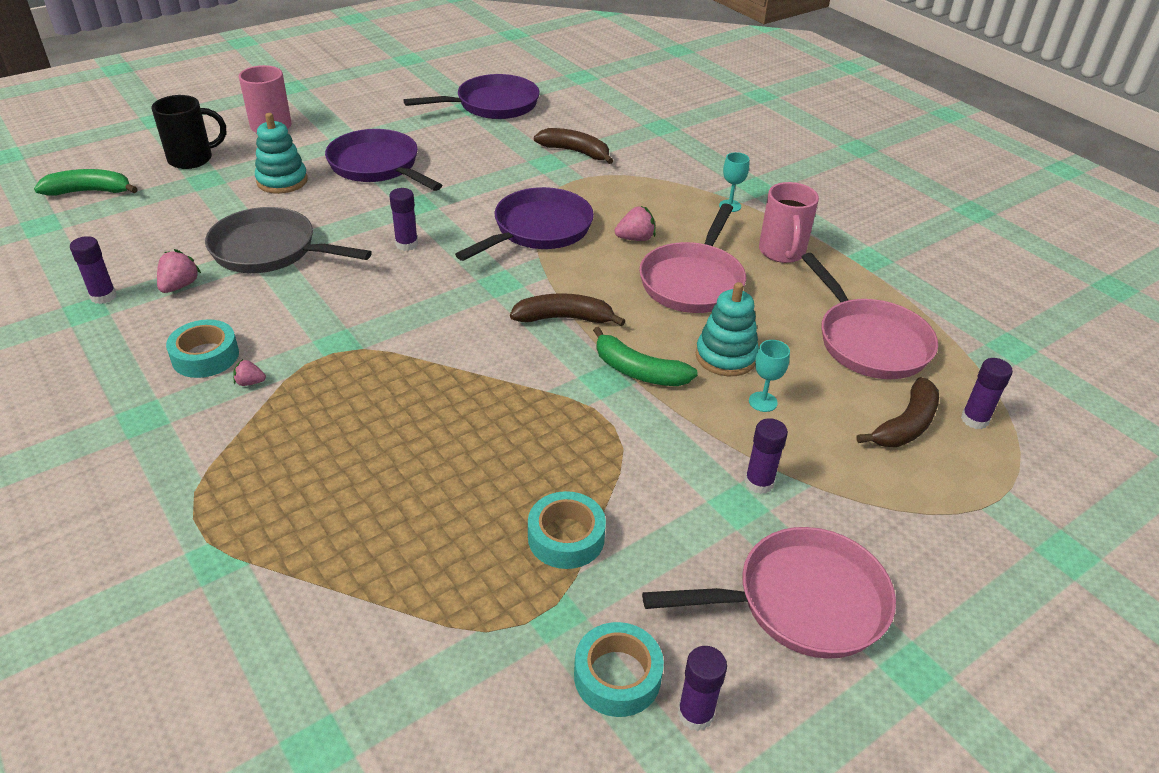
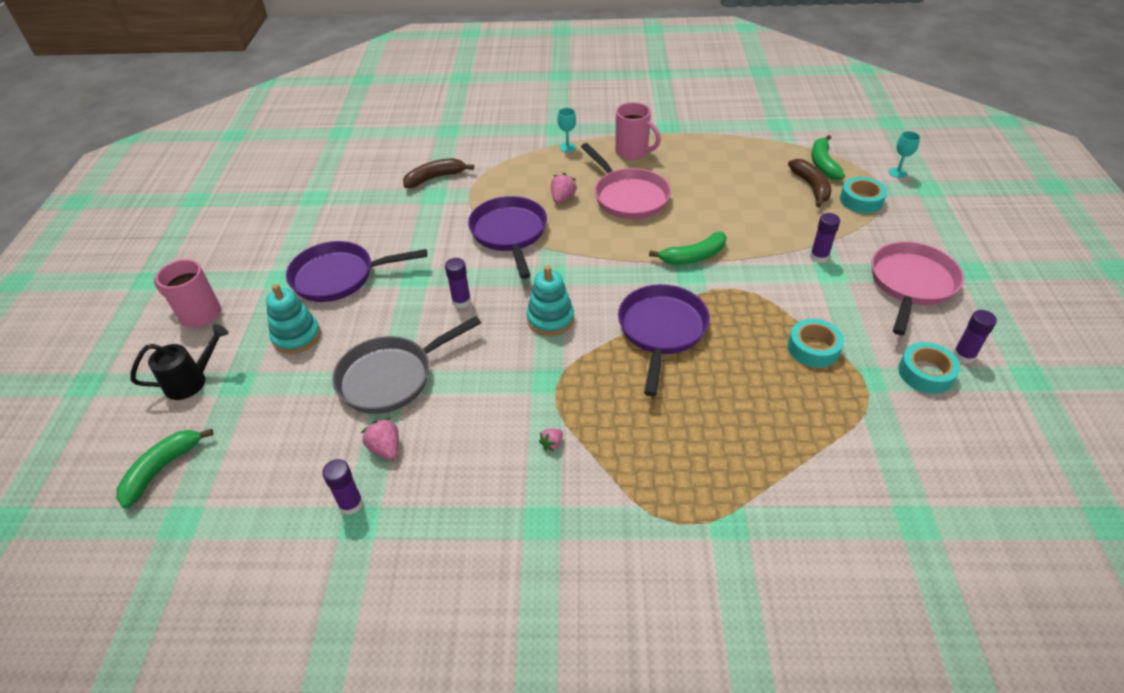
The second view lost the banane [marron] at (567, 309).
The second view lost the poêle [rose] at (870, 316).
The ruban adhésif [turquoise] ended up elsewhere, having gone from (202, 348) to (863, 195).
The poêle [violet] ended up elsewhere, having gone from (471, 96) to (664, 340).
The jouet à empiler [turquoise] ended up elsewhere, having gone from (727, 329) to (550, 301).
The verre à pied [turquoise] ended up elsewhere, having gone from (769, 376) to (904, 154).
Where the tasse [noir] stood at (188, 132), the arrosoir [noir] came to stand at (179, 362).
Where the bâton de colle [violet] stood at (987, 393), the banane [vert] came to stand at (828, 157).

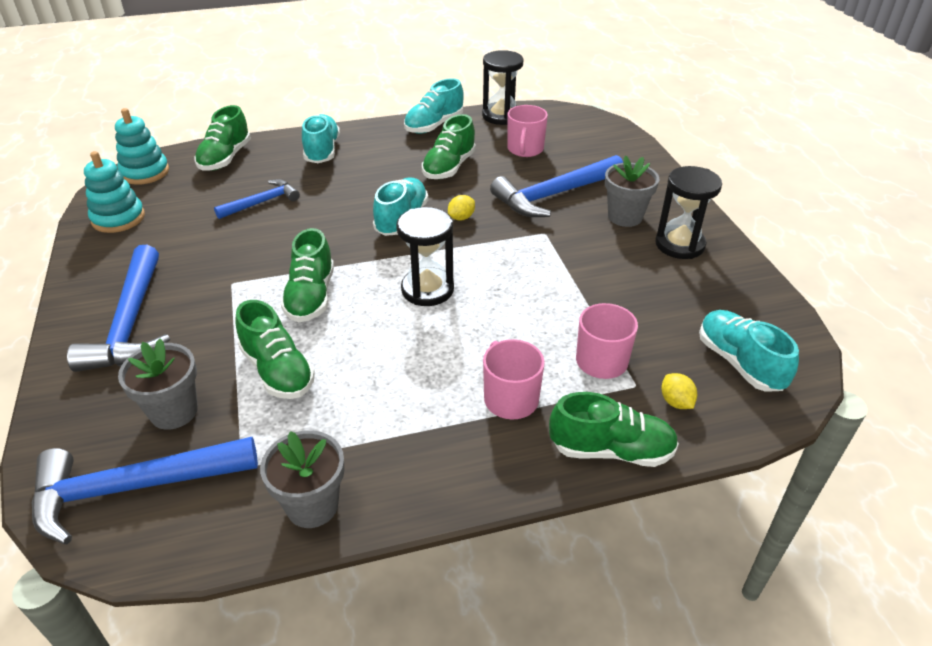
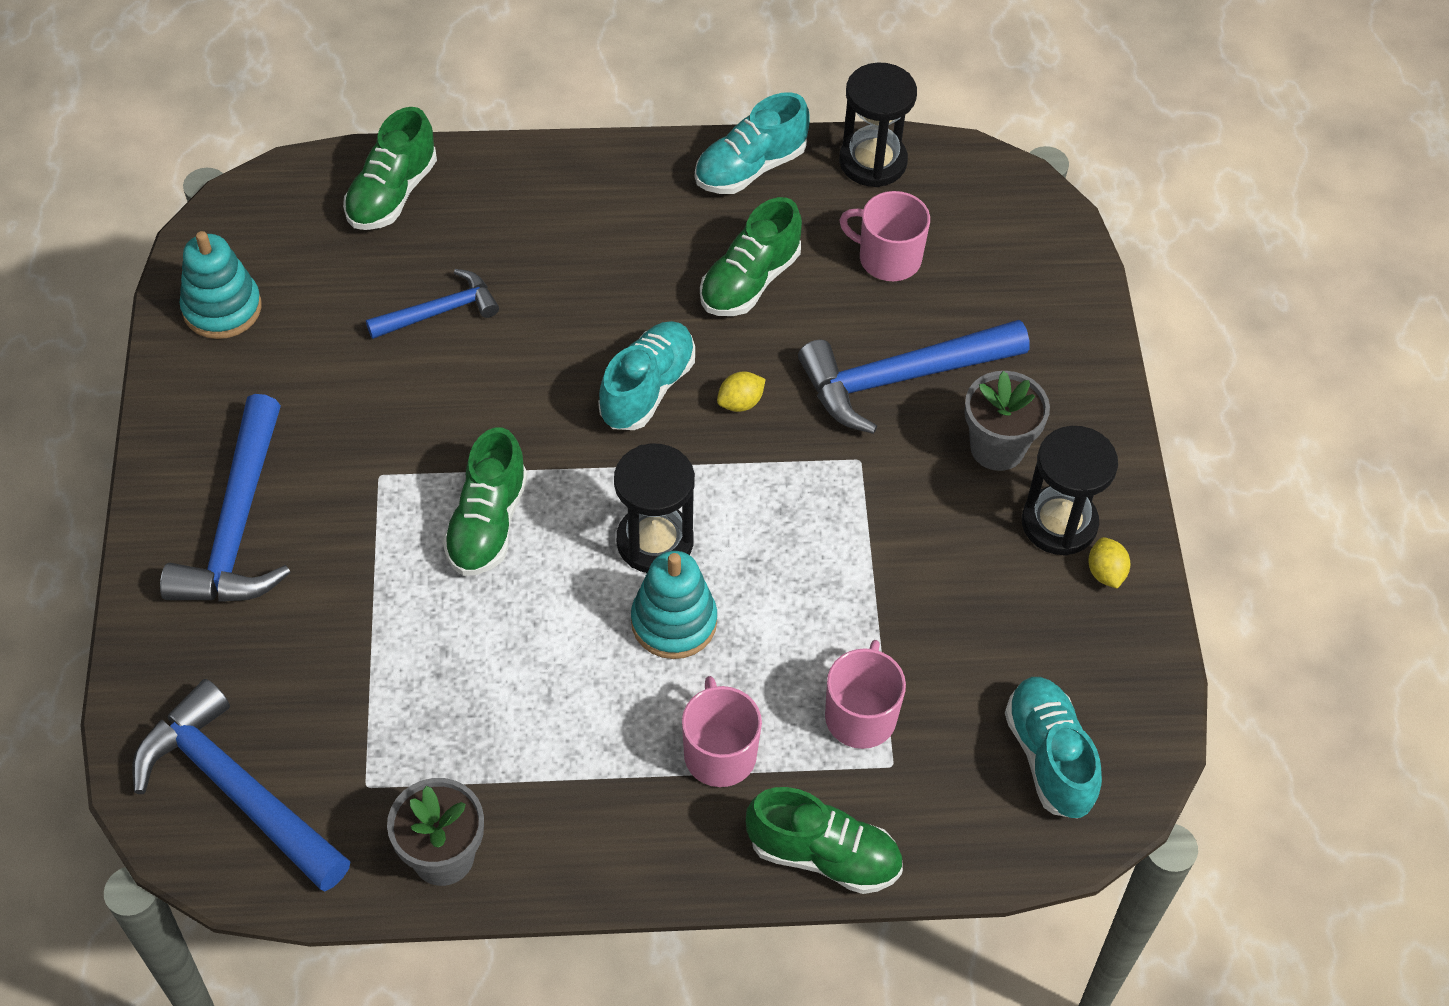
The second view lost the pot de fleurs [gris] at (158, 384).
The second view lost the chaussure [vert] at (275, 349).
The second view lost the chaussure [turquoise] at (321, 138).
The jouet à empiler [turquoise] ended up elsewhere, having gone from (142, 146) to (674, 605).
The citron [jaune] ended up elsewhere, having gone from (679, 391) to (1109, 563).
The marteau [bleu] at (145, 490) ended up facing another way, 45 degrees clockwise from before.
The tasse [rose] at (527, 131) ended up facing another way, 90 degrees clockwise from before.

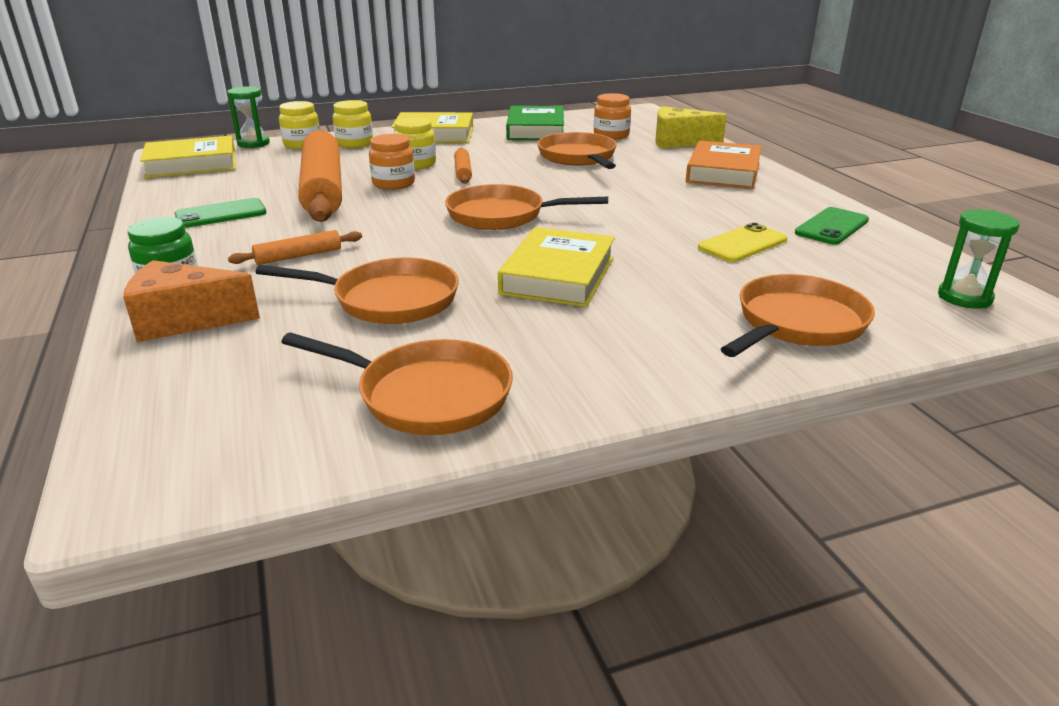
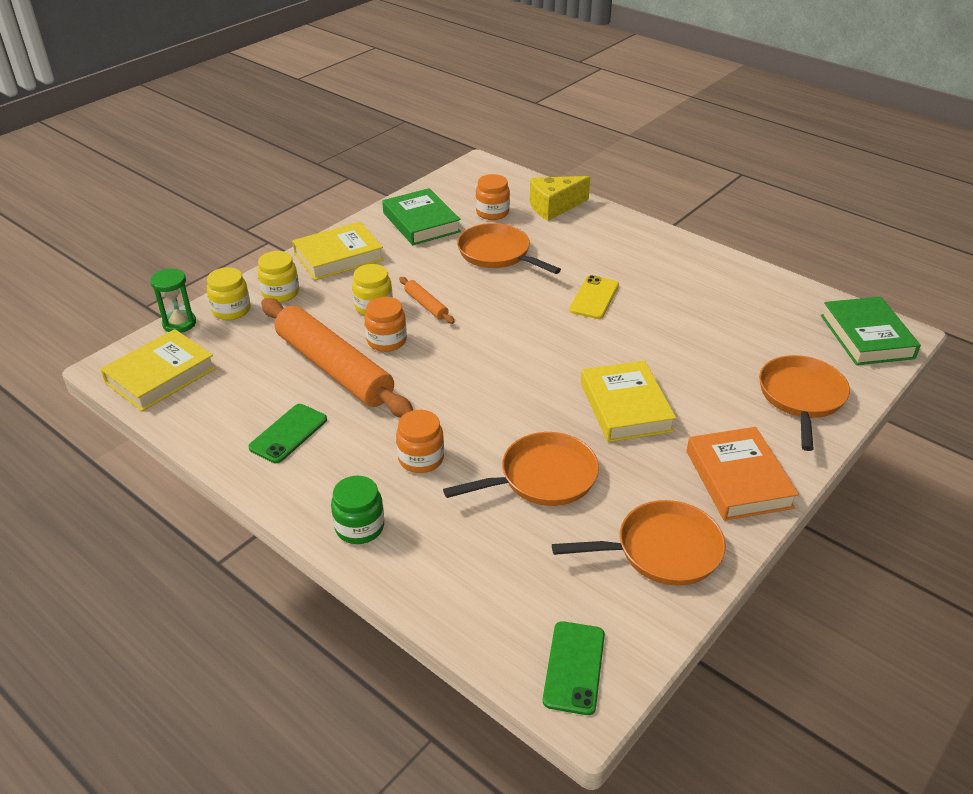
The second view lost the fromage [orange] at (191, 301).
The second view lost the poêle [orange] at (526, 207).
The livre [orange] ended up elsewhere, having gone from (724, 165) to (743, 474).
The téléphone [jaune] ended up elsewhere, having gone from (743, 242) to (594, 297).
The téléphone [vert] ended up elsewhere, having gone from (832, 226) to (574, 668).
Where the rouleau à pâtisserie [orange] stood at (295, 247), the bocal [orange] came to stand at (420, 441).
Where the sablier [vert] stood at (978, 259), the livre [vert] came to stand at (871, 331).

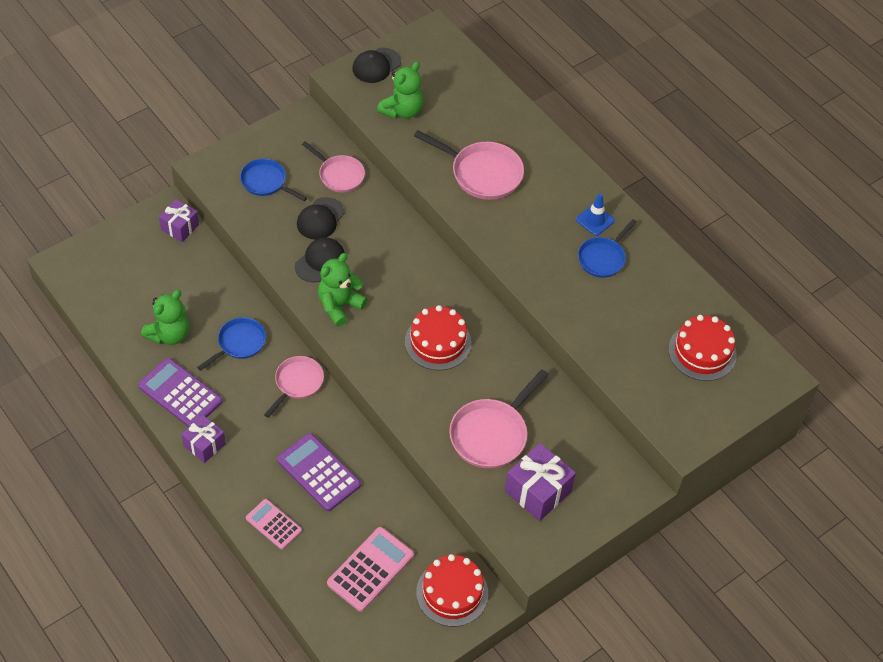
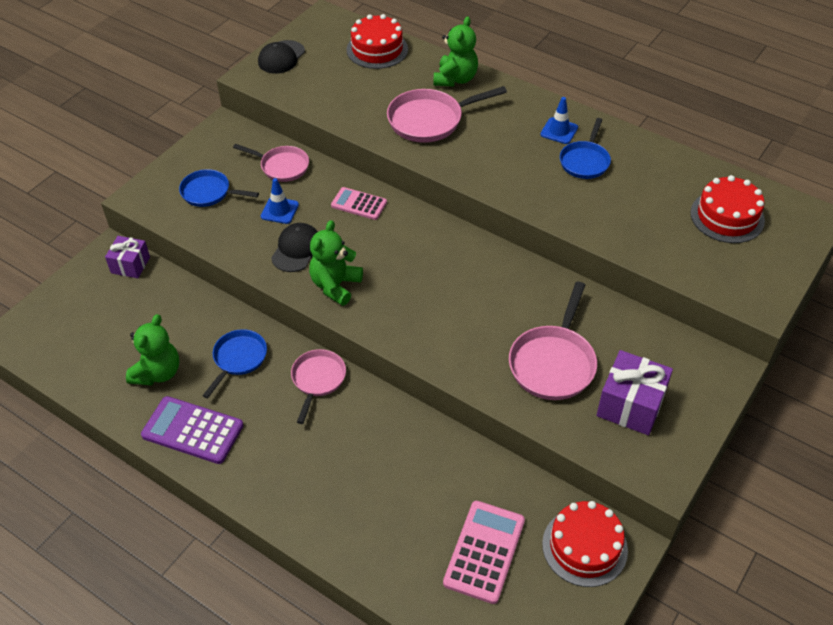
The second view lost the cadeau [violet] at (203, 439).
The second view lost the calculatrice [violet] at (319, 472).
The calculatrice [rose] ended up elsewhere, having gone from (274, 524) to (359, 203).
The ours en peluche [vert] ended up elsewhere, having gone from (400, 90) to (455, 51).
The gâteau [rouge] ended up elsewhere, having gone from (438, 337) to (377, 41).
Where the casquette [noir] stood at (320, 218), the cône de chantier [bleu] came to stand at (280, 201).
The poêle [rose] at (469, 165) ended up facing another way, 150 degrees clockwise from before.

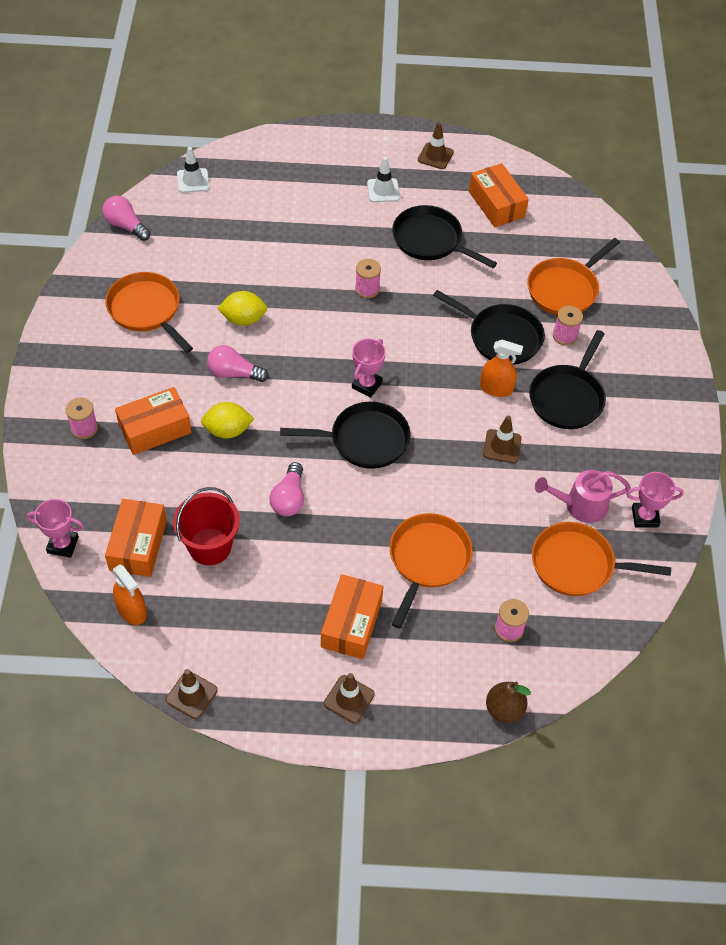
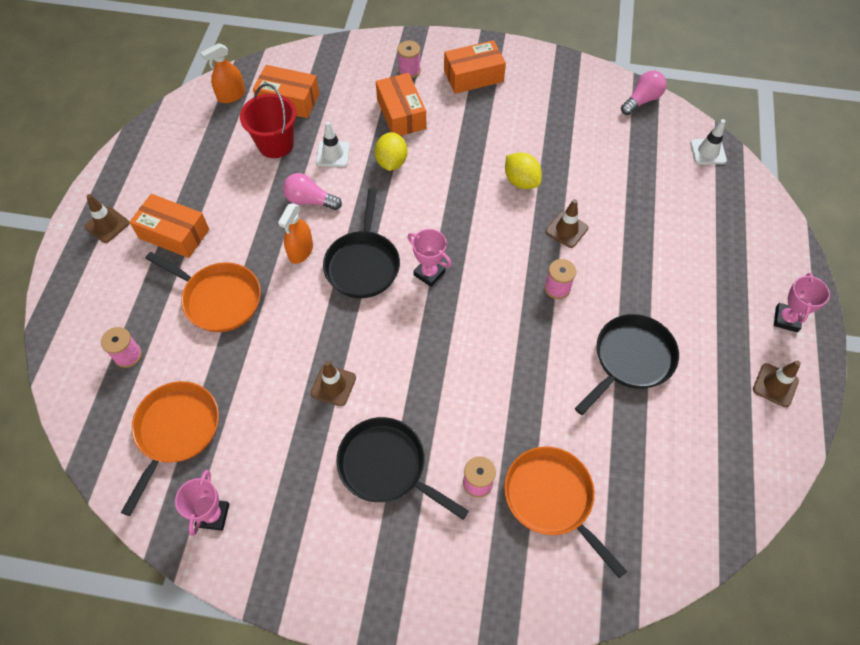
The second view lost the poêle [orange] at (149, 312).
The second view lost the ampoule [rose] at (238, 363).
The second view lost the poêle [noir] at (489, 327).
The second view lost the poire [marron] at (508, 702).
The second view lost the arrosoir [rose] at (583, 496).
The trophée [rose] ended up elsewhere, having gone from (55, 528) to (802, 302).
The cône de chantier [marron] ended up elsewhere, having gone from (192, 694) to (567, 223).
The cône de chantier [blanc] ended up elsewhere, having gone from (383, 179) to (333, 144).
The boîte [orange] ended up elsewhere, having gone from (499, 195) to (475, 67).
The vaporisateur [orange] ended up elsewhere, having gone from (501, 368) to (295, 233).
The citron [jaune] at (242, 308) ended up facing another way, 45 degrees counterclockwise from before.

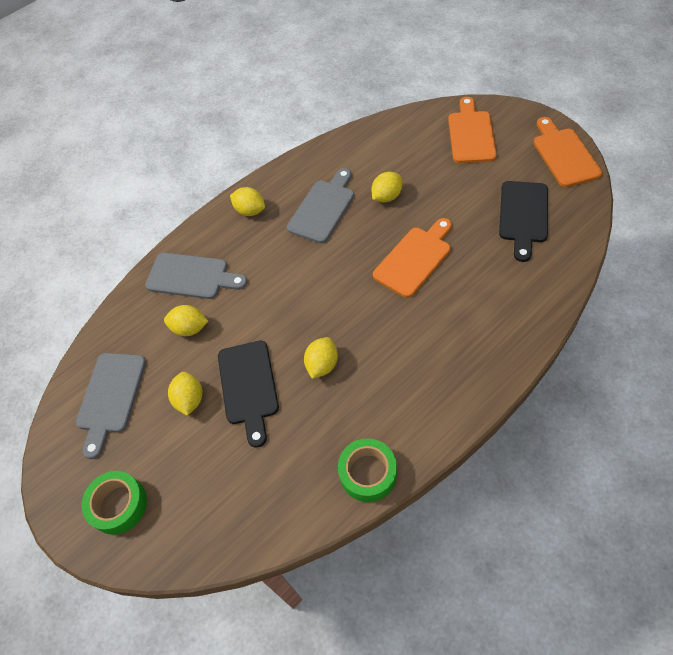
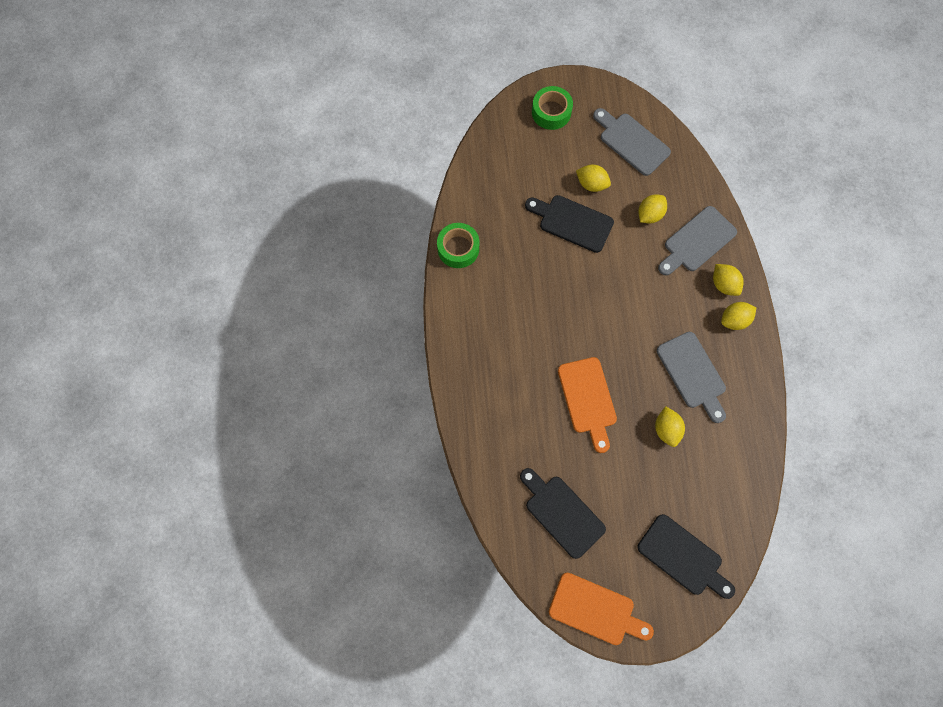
The citron [jaune] ended up elsewhere, having gone from (321, 358) to (728, 280).
What was the planche à découper [orange] at (472, 130) turned into the planche à découper [noir] at (686, 556).

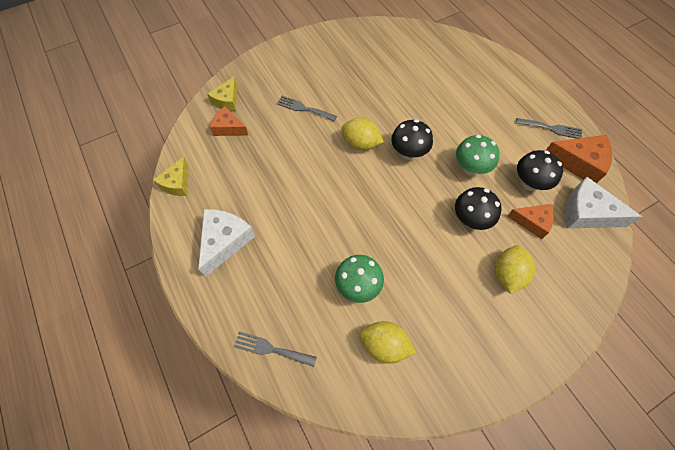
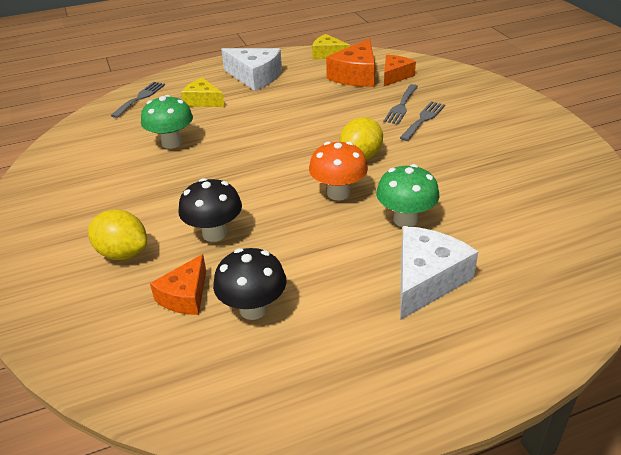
The second view lost the citron [jaune] at (388, 342).
The fromage [jaune] ended up elsewhere, having gone from (222, 93) to (203, 92).
The champignon [vert] ended up elsewhere, having gone from (477, 155) to (407, 195).
The fourchette [gris] ended up elsewhere, having gone from (549, 128) to (401, 104).
The fromage [orange] ended up elsewhere, having gone from (578, 159) to (350, 63).
The fromage [blanc] ended up elsewhere, having gone from (603, 202) to (439, 273).
What was the champignon [noir] at (412, 139) turned into the champignon [orange] at (338, 171).

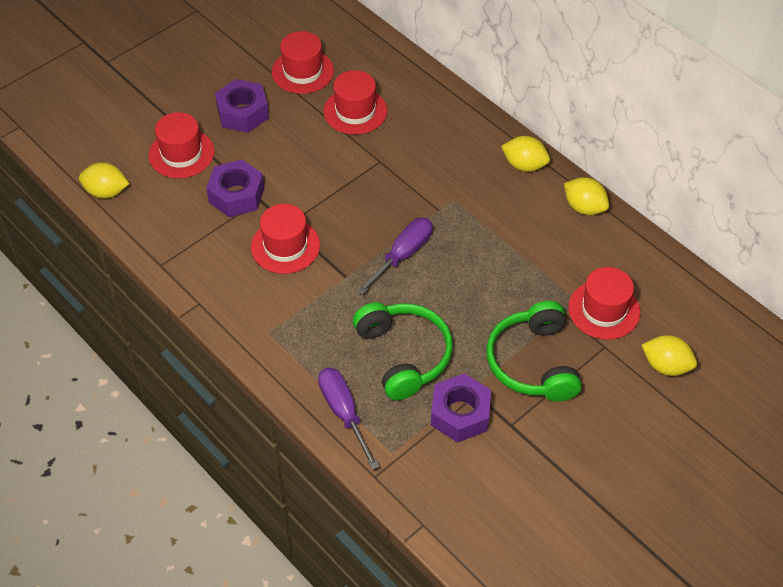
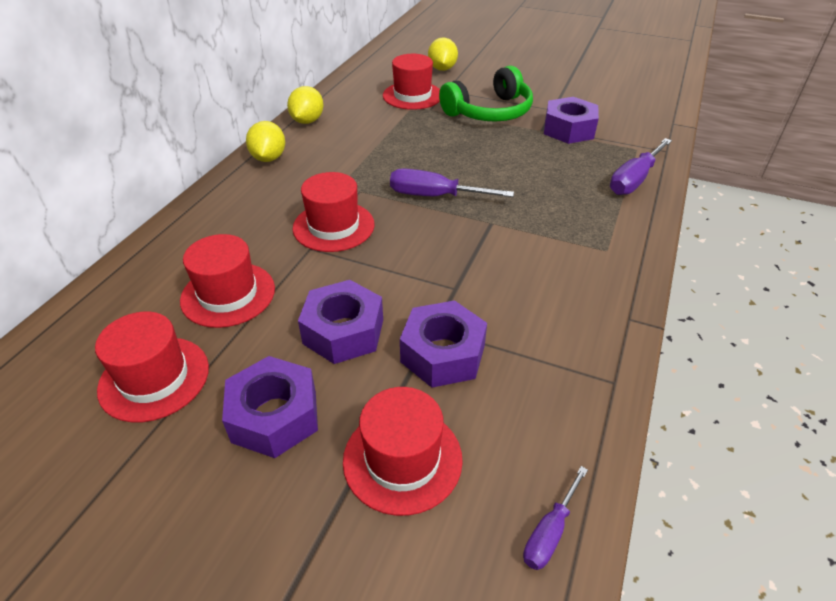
The second view lost the casque audio [vert] at (403, 351).
The second view gained the écrou [violet] at (340, 322).
The chapeau [rouge] ended up elsewhere, having gone from (285, 239) to (333, 212).
Where the citron [jaune] stood at (104, 180), the tournevis [violet] came to stand at (555, 518).

